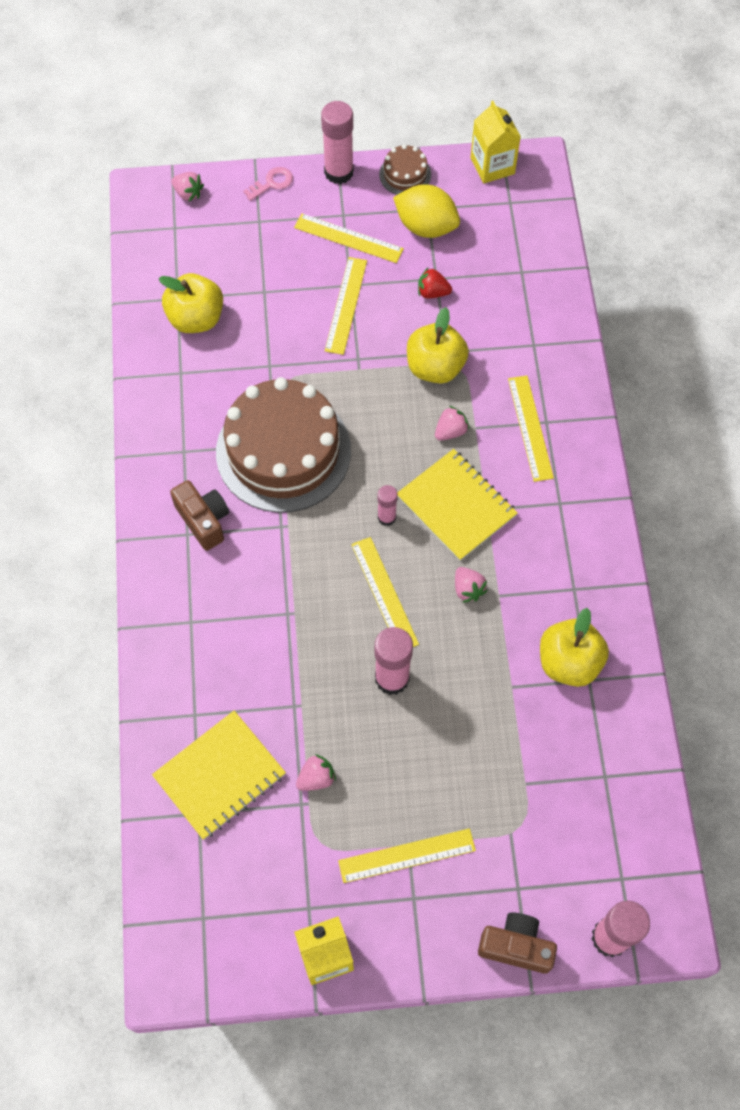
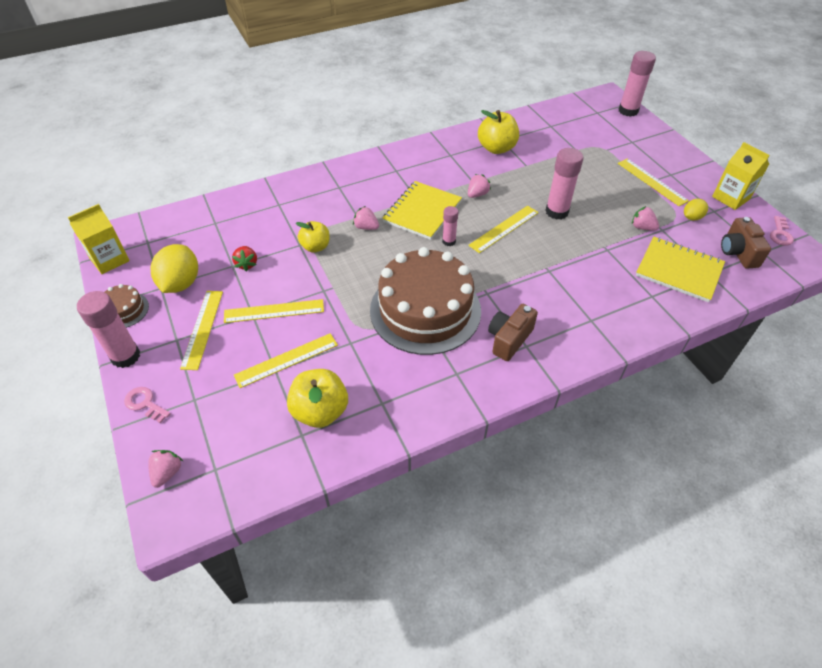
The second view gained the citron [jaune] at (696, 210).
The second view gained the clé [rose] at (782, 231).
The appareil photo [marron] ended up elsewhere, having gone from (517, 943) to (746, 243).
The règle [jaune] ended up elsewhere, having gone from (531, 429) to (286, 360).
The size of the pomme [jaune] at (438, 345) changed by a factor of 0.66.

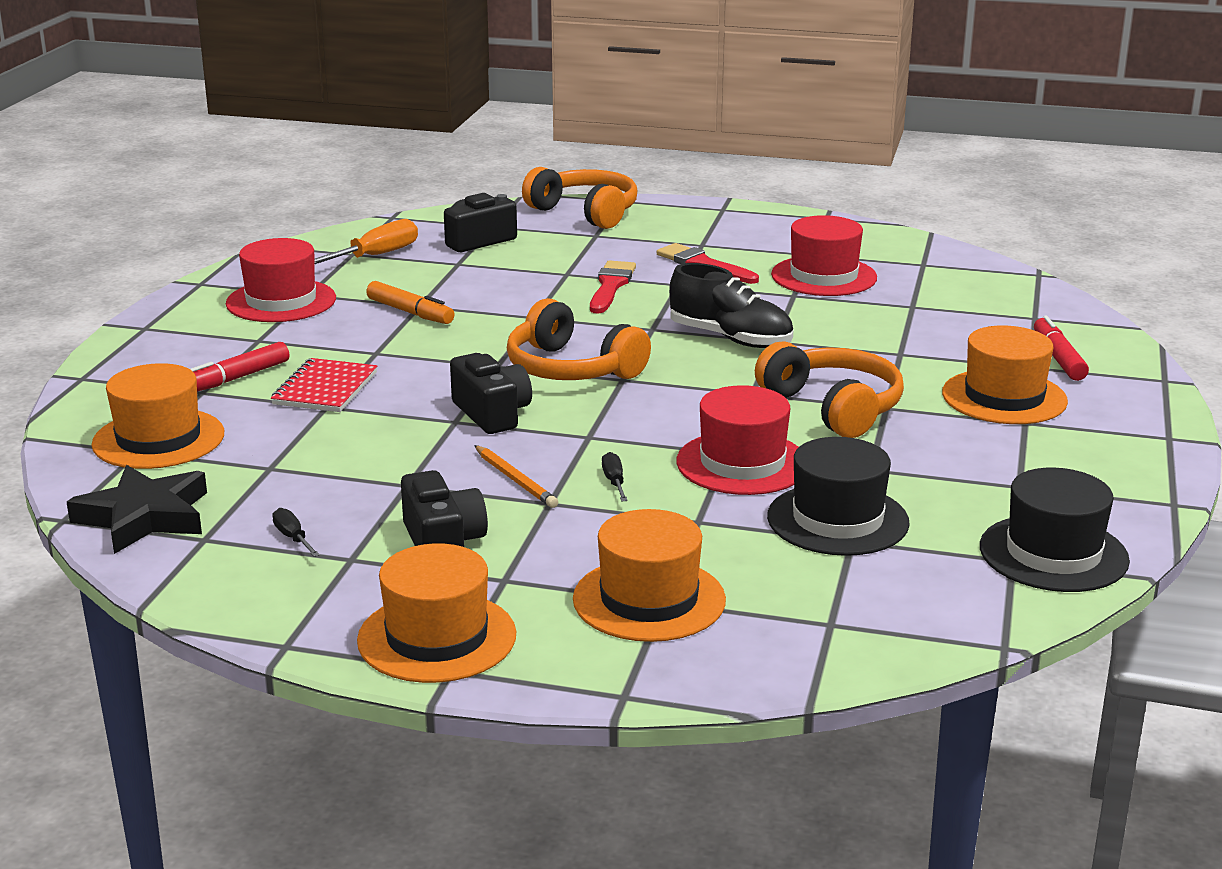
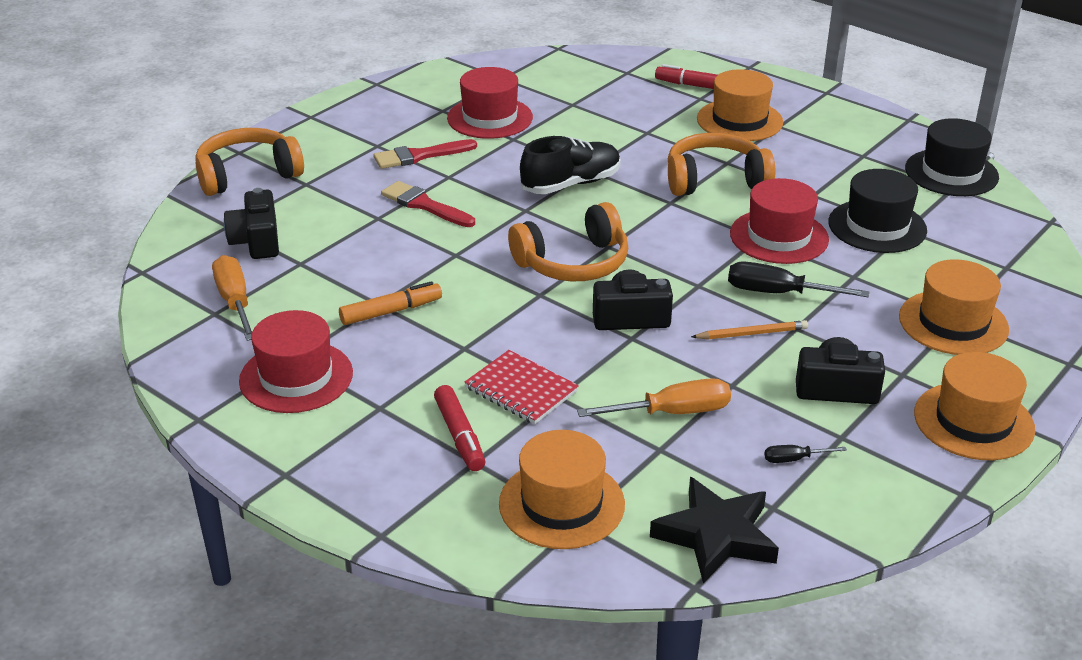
The second view gained the tournevis [orange] at (654, 397).
The size of the tournevis [noir] at (615, 476) changed by a factor of 1.96.

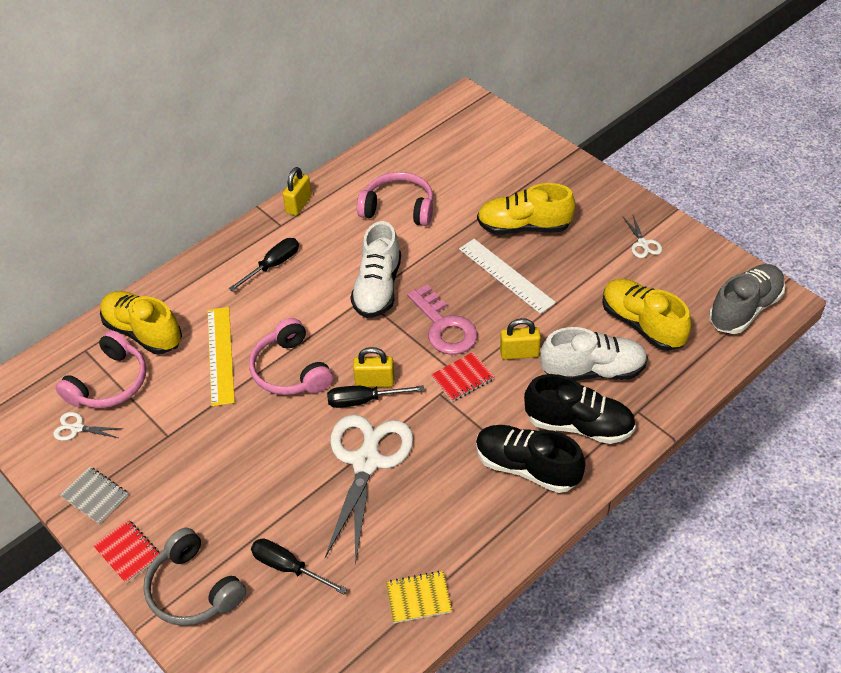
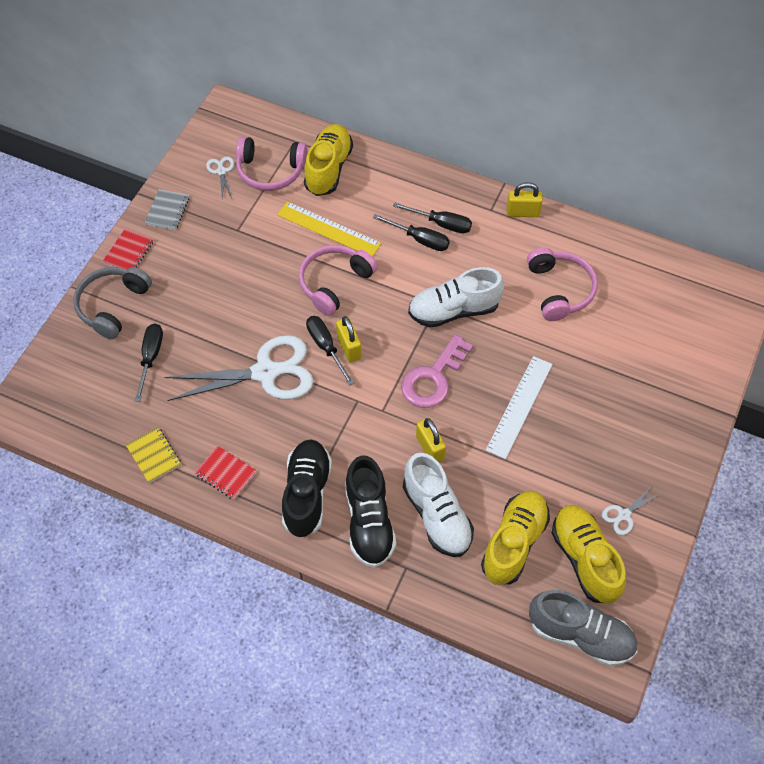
The second view gained the tournevis [noir] at (411, 232).
The carnet [rouge] ended up elsewhere, having gone from (463, 377) to (226, 473).
The chaussure [jaune] ended up elsewhere, having gone from (526, 208) to (589, 554).
The règle [jaune] at (221, 356) ended up facing another way, 60 degrees clockwise from before.

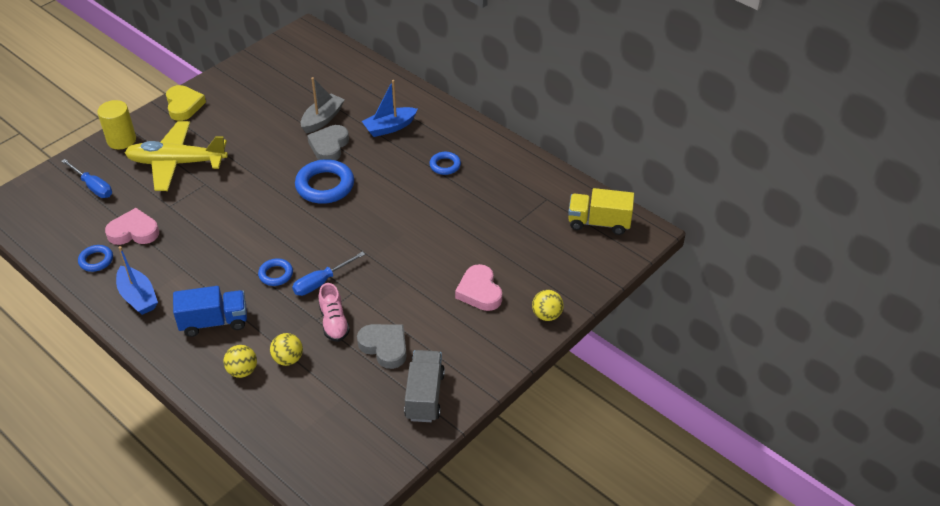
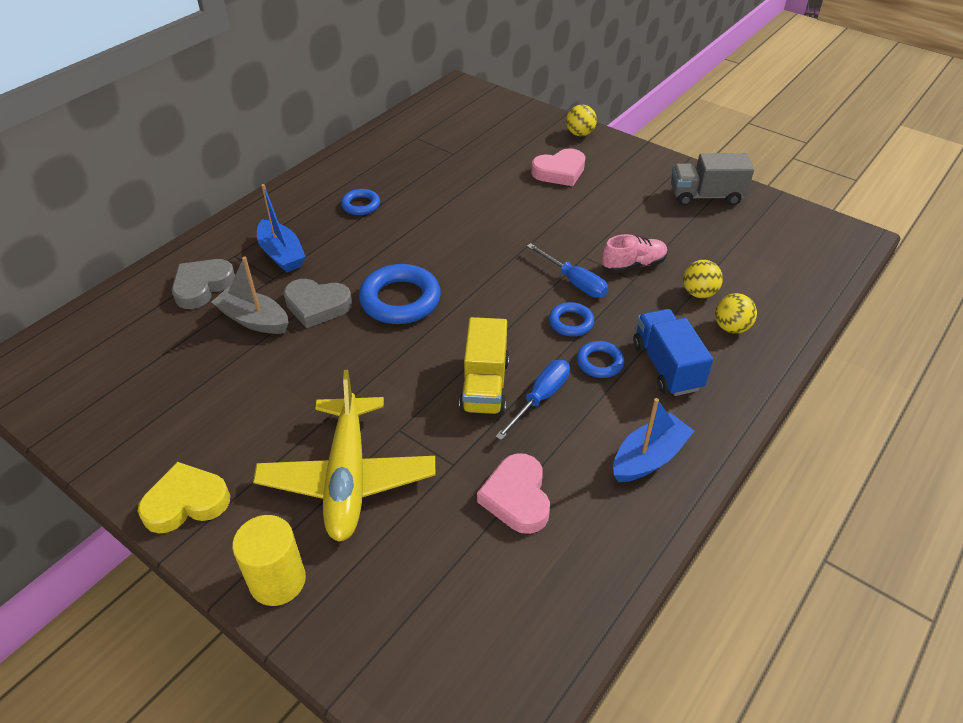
The tournevis [bleu] ended up elsewhere, having gone from (86, 178) to (532, 400).
The anneau [bleu] ended up elsewhere, having gone from (95, 258) to (601, 359).
The cœur [gris] ended up elsewhere, having gone from (381, 346) to (203, 284).
The camion [jaune] ended up elsewhere, having gone from (601, 211) to (484, 366).

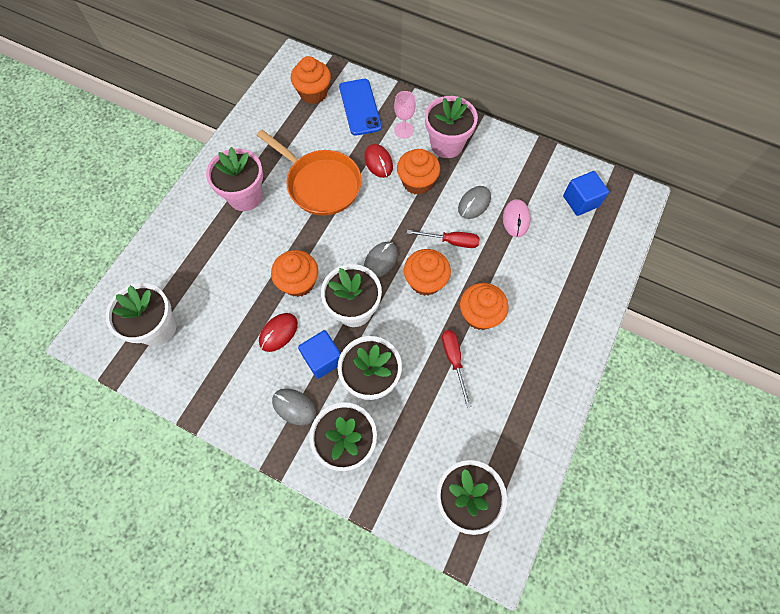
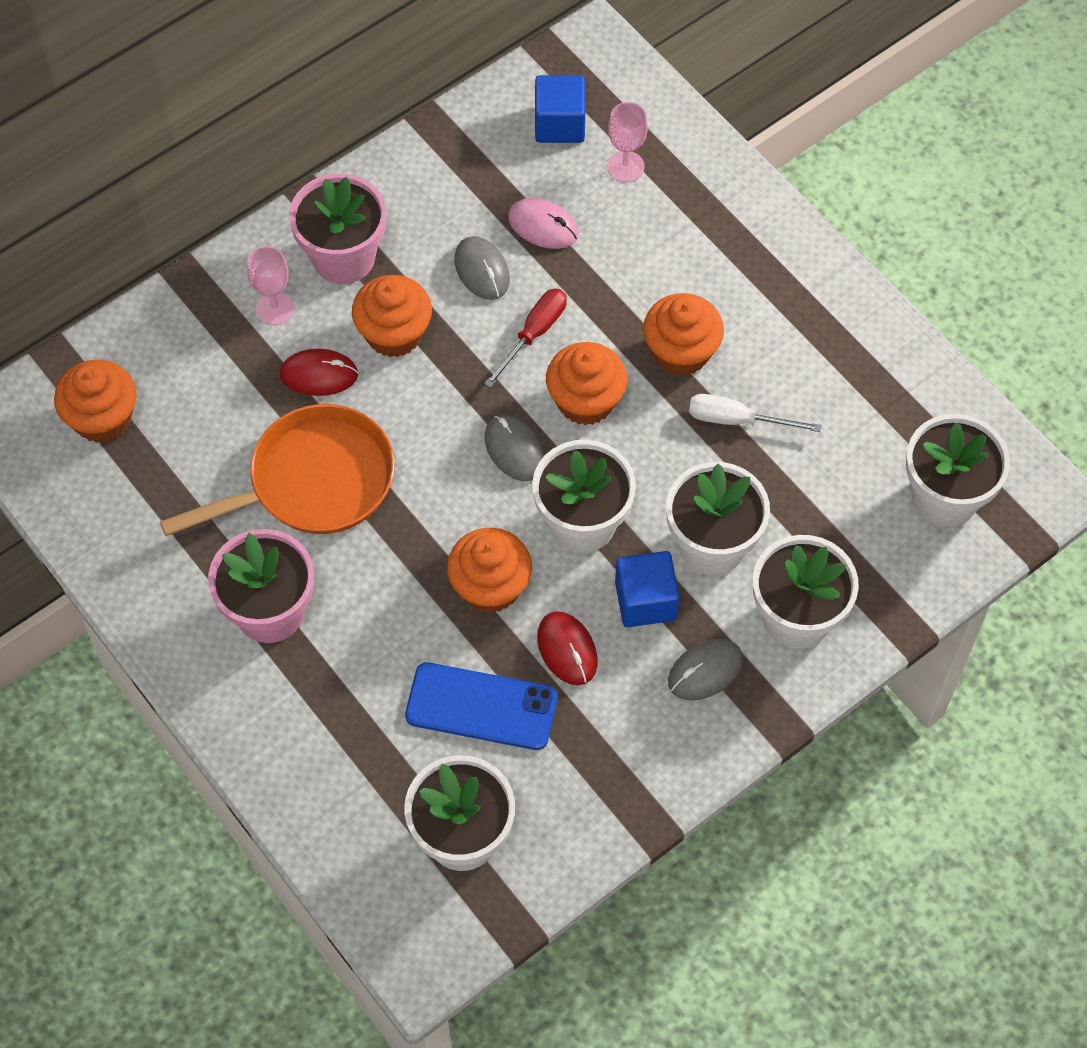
The second view gained the verre à pied [rose] at (627, 142).
The téléphone [bleu] ended up elsewhere, having gone from (360, 107) to (481, 706).
What was the tournevis [rouge] at (456, 369) turned into the tournevis [blanc] at (755, 413).

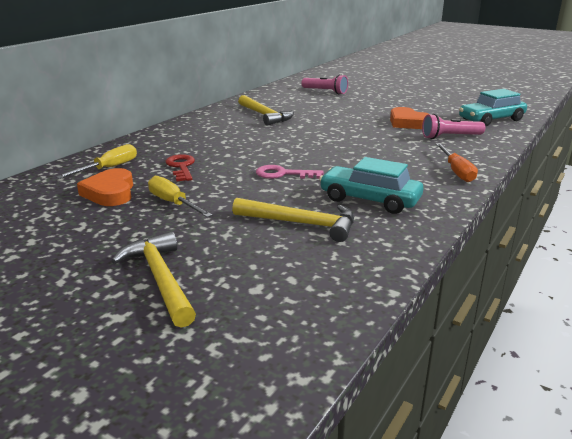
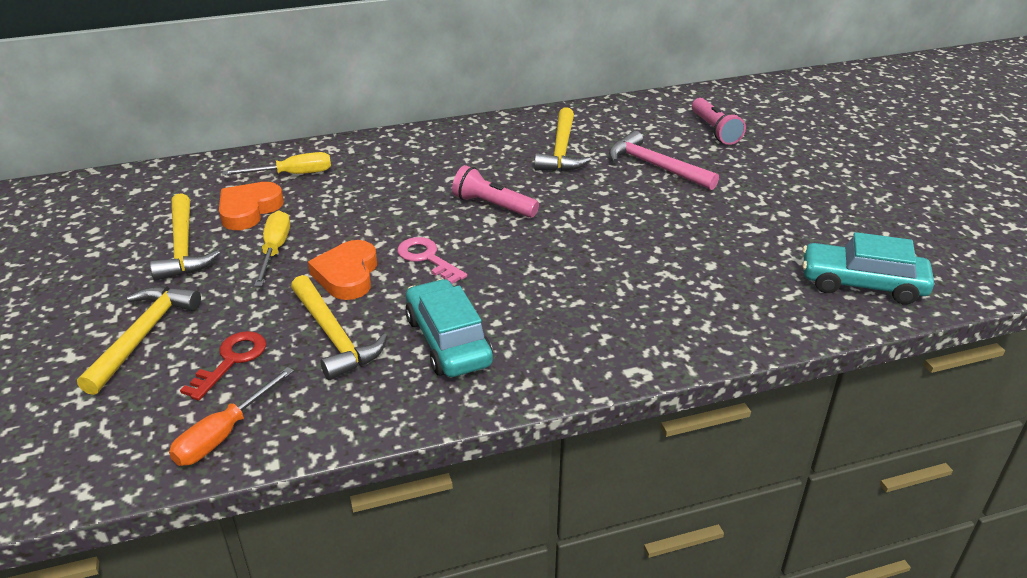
The second view gained the marteau [jaune] at (185, 237).
The second view gained the marteau [rose] at (664, 160).
The clé [rouge] ended up elsewhere, having gone from (180, 167) to (223, 366).
The cœur [orange] ended up elsewhere, having gone from (410, 118) to (342, 270).
The lampe de poche [rose] ended up elsewhere, having gone from (453, 126) to (495, 191).
The tournevis [orange] ended up elsewhere, having gone from (457, 162) to (231, 416).

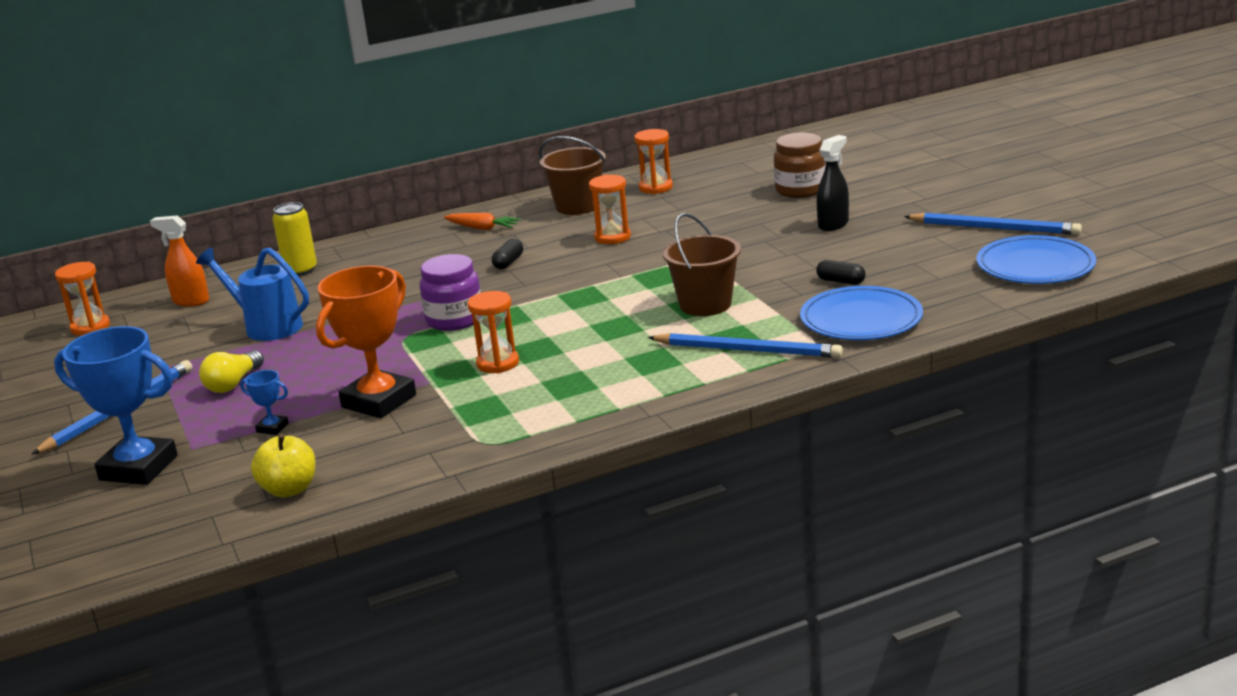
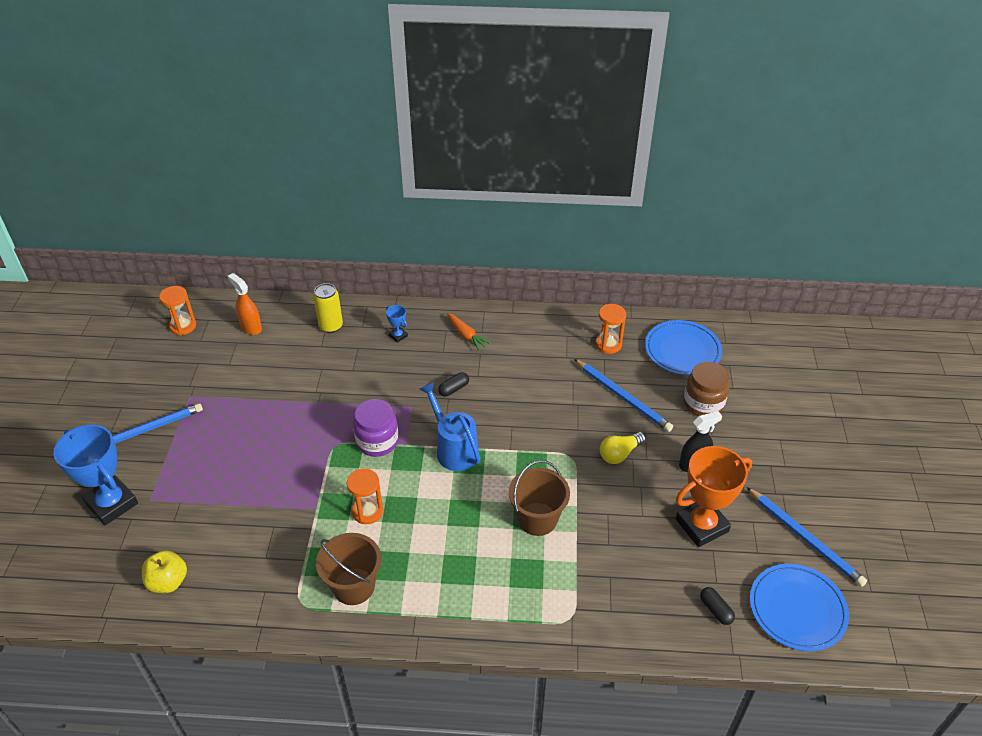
The second view lost the sablier [orange] at (610, 209).
The arrosoir [bleu] ended up elsewhere, having gone from (252, 294) to (450, 426).
The ampoule [jaune] ended up elsewhere, having gone from (231, 371) to (623, 448).
The trophée [bleu] ended up elsewhere, having gone from (264, 402) to (397, 324).
The trophée [orange] ended up elsewhere, having gone from (366, 342) to (714, 496).
The seau [marron] ended up elsewhere, having gone from (572, 175) to (348, 569).
The crayon [bleu] ended up elsewhere, having gone from (745, 345) to (623, 395).
The assiette [bleu] ended up elsewhere, having gone from (861, 313) to (683, 347).
The gélule [noir] ended up elsewhere, having gone from (841, 272) to (717, 606).

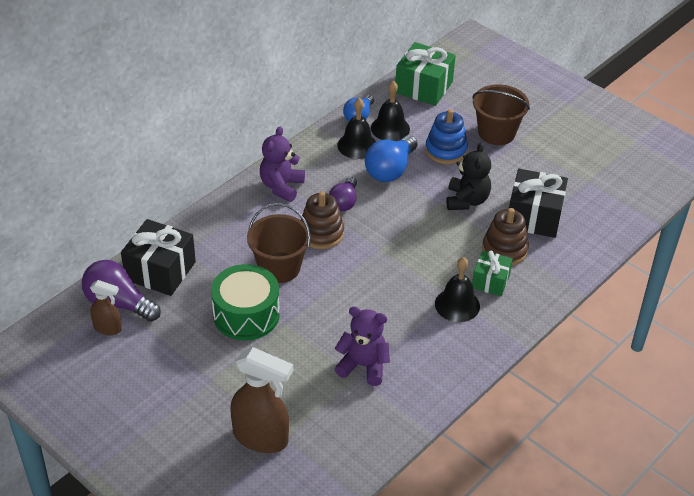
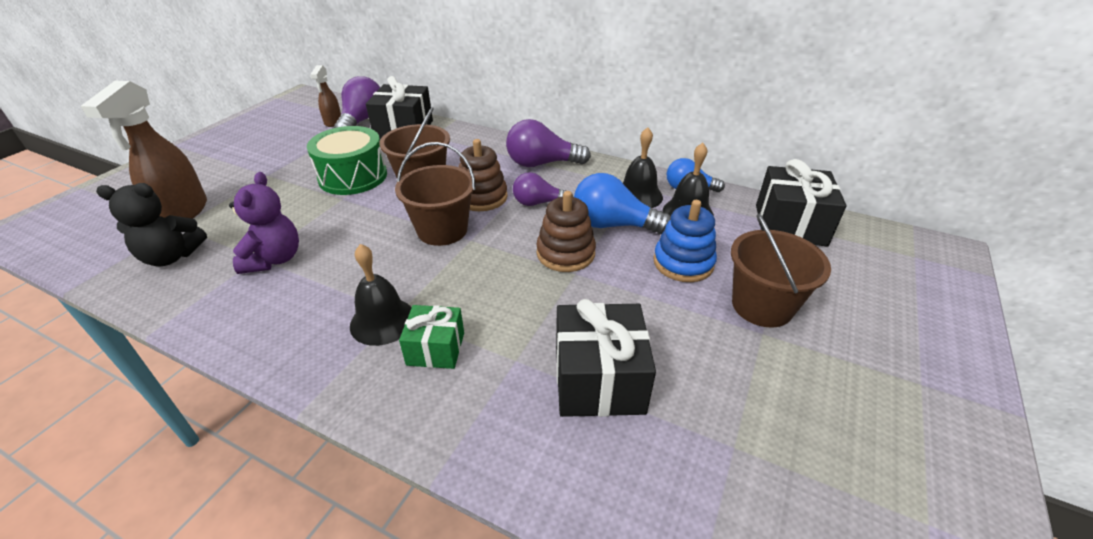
The second view gained the seau [marron] at (435, 194).
The ours en peluche [noir] ended up elsewhere, having gone from (468, 176) to (151, 225).
The jouet à empiler [marron] ended up elsewhere, having gone from (505, 237) to (566, 231).
Where the ours en peluche [violet] stood at (282, 164), the ampoule [violet] came to stand at (548, 143).
What was the cadeau [vert] at (425, 74) turned into the cadeau [noir] at (801, 203).

